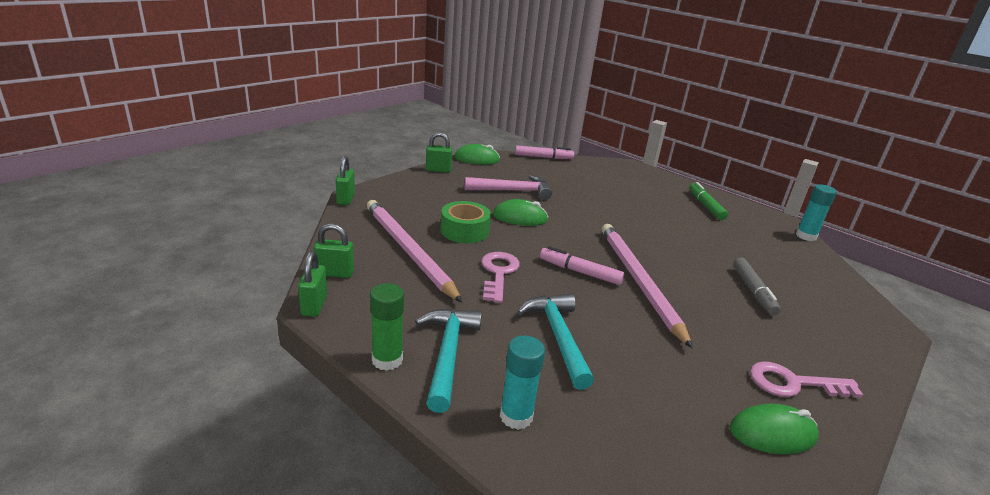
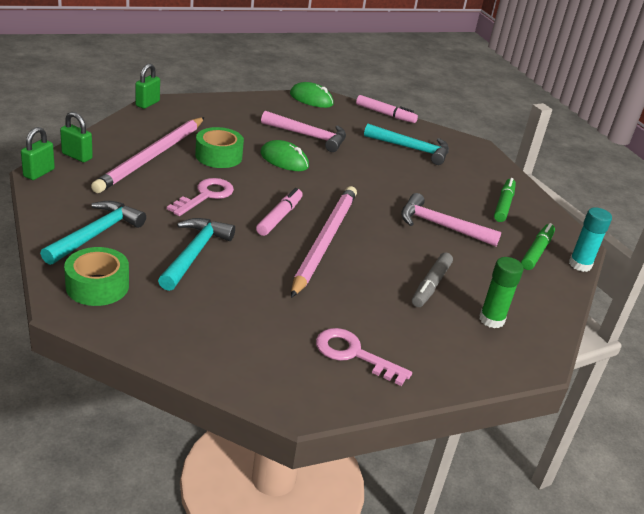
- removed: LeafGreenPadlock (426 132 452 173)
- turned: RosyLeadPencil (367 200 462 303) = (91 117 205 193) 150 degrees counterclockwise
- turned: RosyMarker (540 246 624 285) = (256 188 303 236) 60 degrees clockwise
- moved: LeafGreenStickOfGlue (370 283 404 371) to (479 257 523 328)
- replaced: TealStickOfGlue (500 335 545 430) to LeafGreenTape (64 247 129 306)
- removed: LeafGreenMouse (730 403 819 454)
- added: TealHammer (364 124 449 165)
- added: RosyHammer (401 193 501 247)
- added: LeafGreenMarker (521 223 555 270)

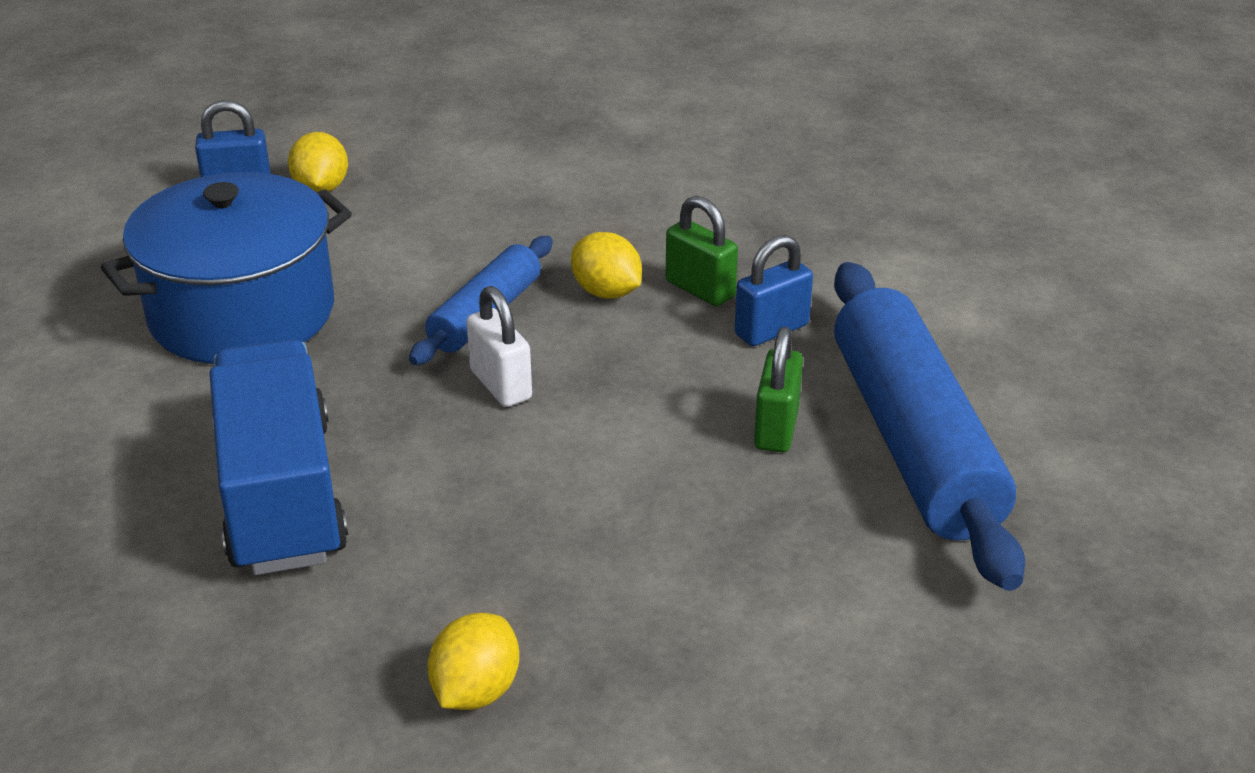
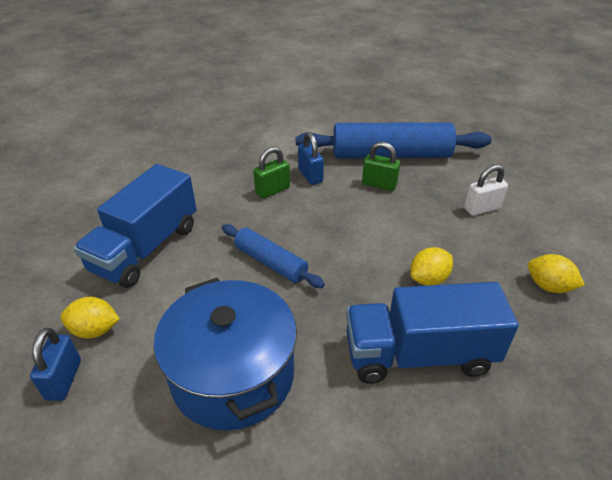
- moved: YellowCitrusFruit (571 232 642 299) to (410 247 453 286)
- moved: WhitePadlock (466 286 532 407) to (464 165 508 216)
- added: BlueToyTruck (74 164 197 288)

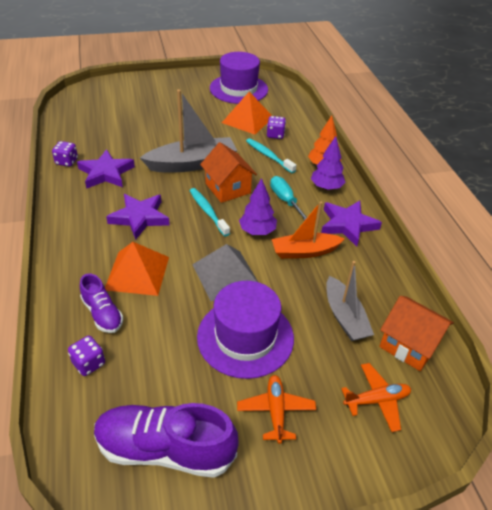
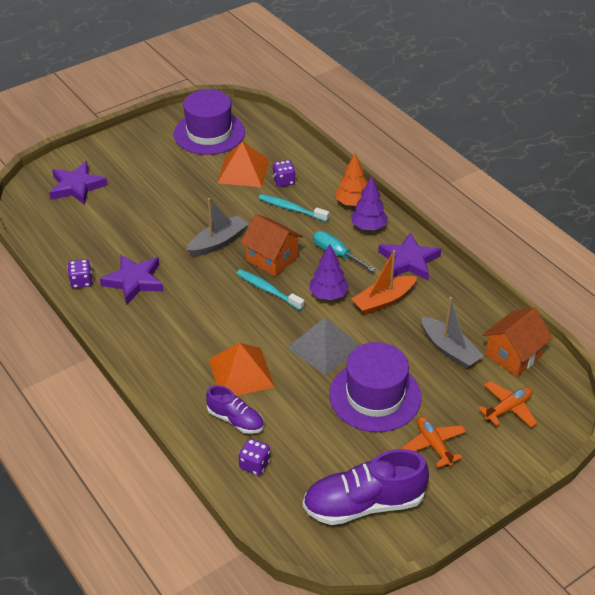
- resized: GraySailboat (140 90 237 173) = (187 198 249 256) x0.66
- moved: VioletStarShape (106 194 170 240) to (49 161 108 205)
- turned: OrangeColouredCottage (379 296 454 371) = (483 308 553 377) 60 degrees counterclockwise

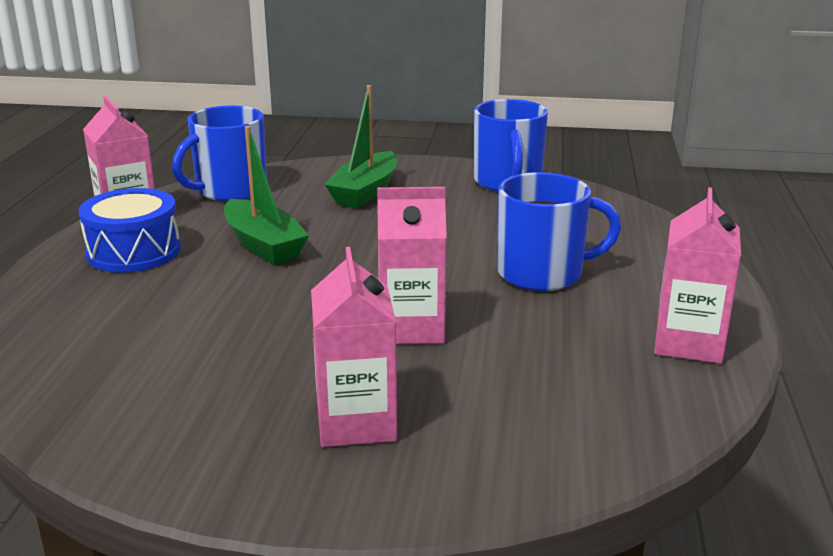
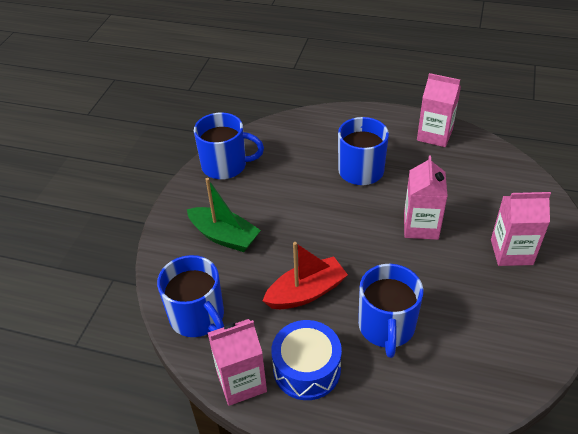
- recoloured: LeafGreenSailboat (224 126 309 265) to ScarletSailboat (263 242 348 309)
- added: BlueMug (358 264 423 358)

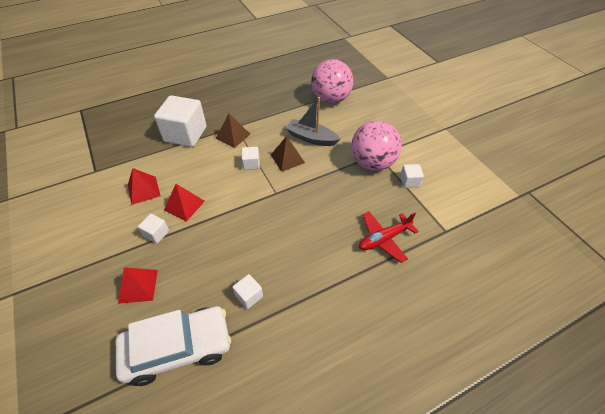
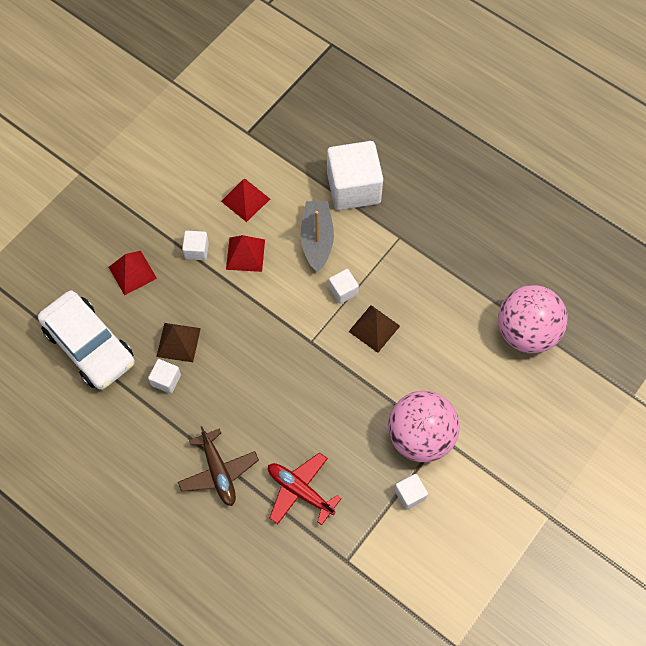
- moved: GraySailboat (286 97 340 146) to (300 201 334 272)
- moved: DarkBrownPyramid (215 114 250 148) to (156 323 201 362)
- added: DarkBrownAeroplane (178 426 259 506)

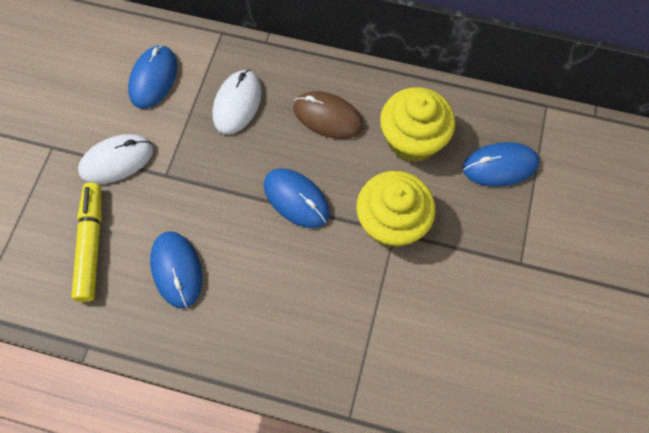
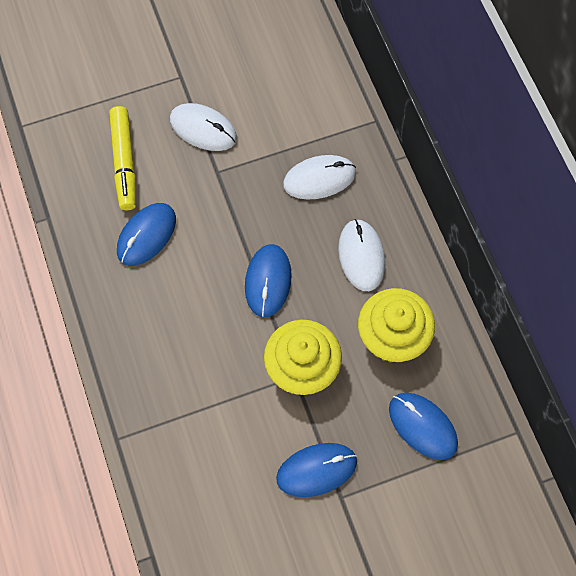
- moved: BlueMouse (128 45 177 109) to (276 443 357 497)
- recoloured: DarkBrownMouse (293 91 364 139) to WhiteMouse (338 219 385 291)
- turned: YellowMarker (72 182 102 302) = (109 106 136 210) 120 degrees clockwise

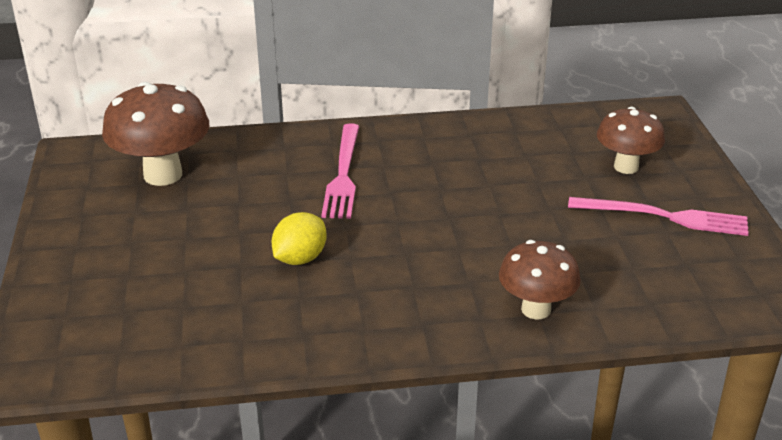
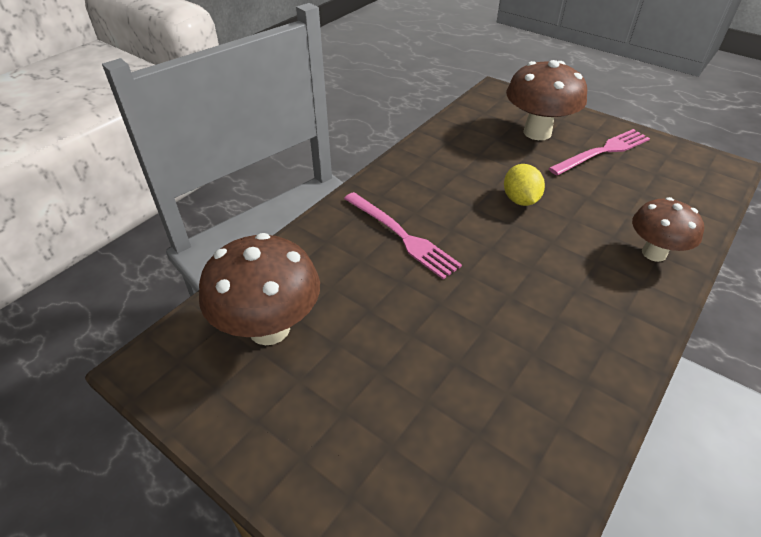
- resized: DarkBrownMushroom (597 107 665 174) = (506 60 587 140) x1.53
- moved: YellowCitrusFruit (272 212 327 265) to (504 164 545 206)

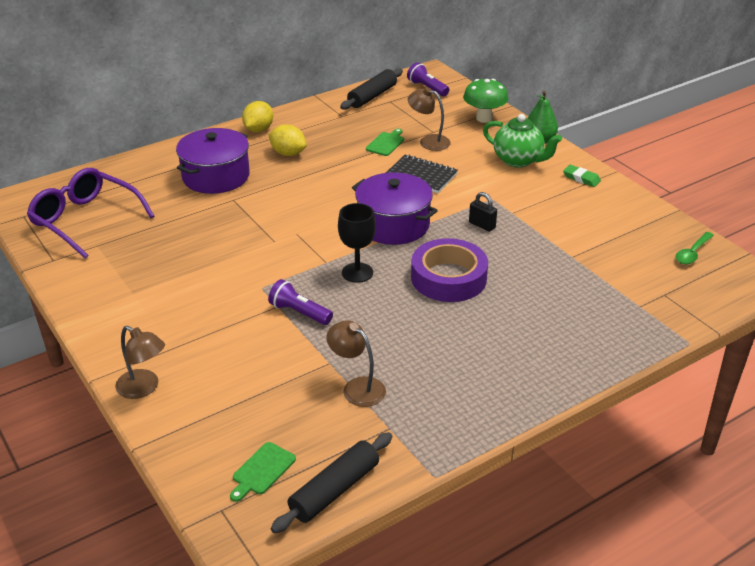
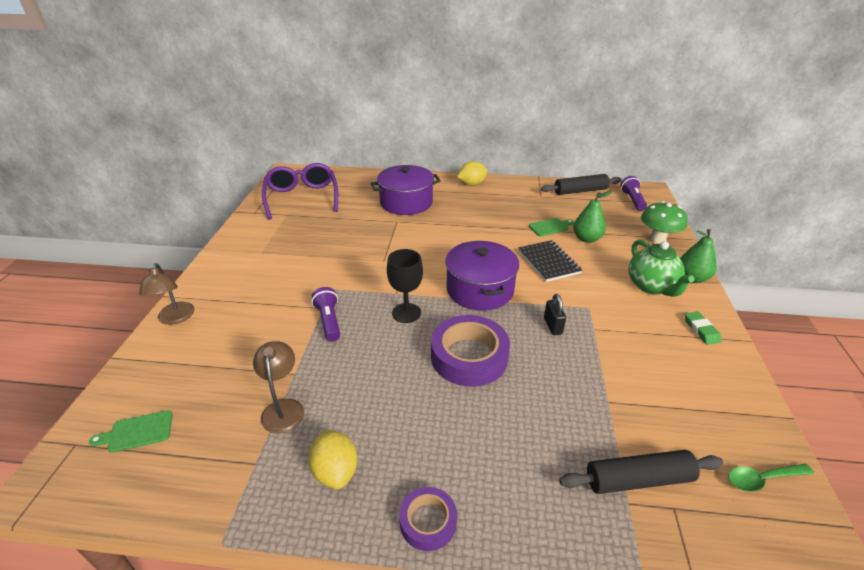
- replaced: DarkBrownReadingLamp (408 87 451 151) to LeafGreenPear (573 191 613 243)
- moved: YellowCitrusFruit (268 125 307 156) to (309 430 357 489)
- moved: BlackPastryRoller (271 432 392 534) to (559 450 723 494)
- added: VioletTape (399 487 457 551)

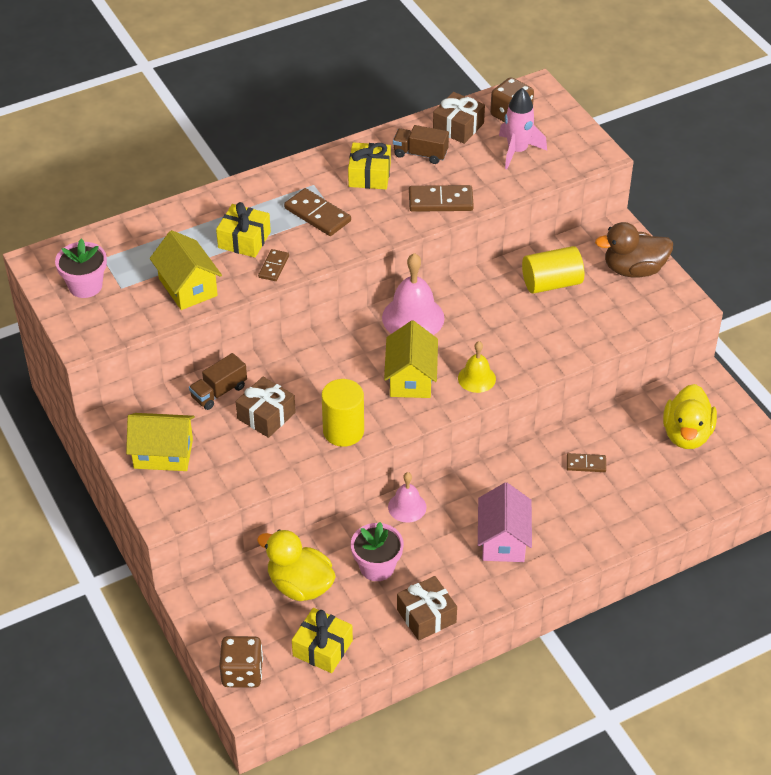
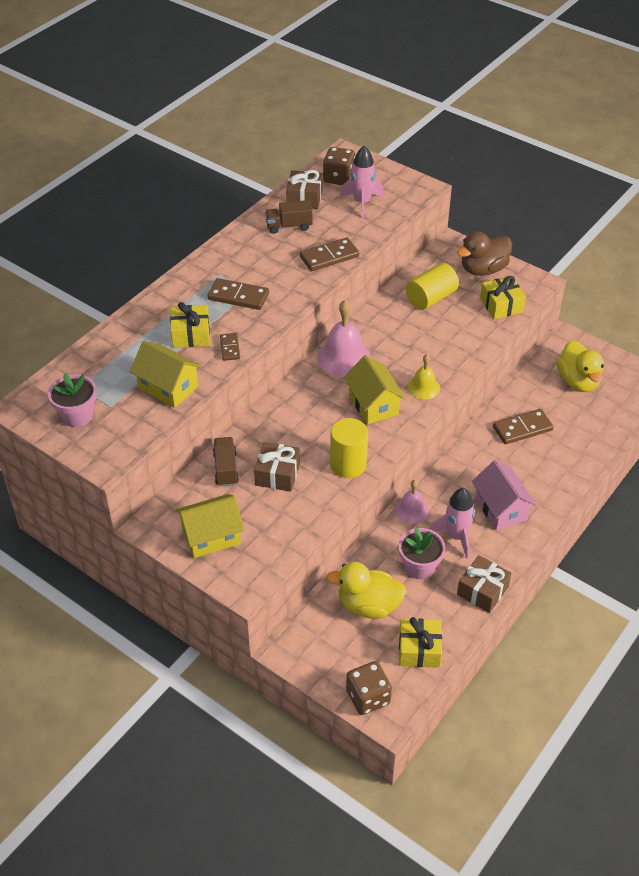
- moved: YellowWrappedGift (348 142 391 189) to (480 276 526 319)
- turned: DarkBrownToyTruck (189 353 247 410) = (213 437 239 487) 150 degrees clockwise
- resized: DarkBrownDominoPiece (567 453 606 472) = (493 409 554 444) x1.68
- added: RosySpaceship (429 488 475 559)

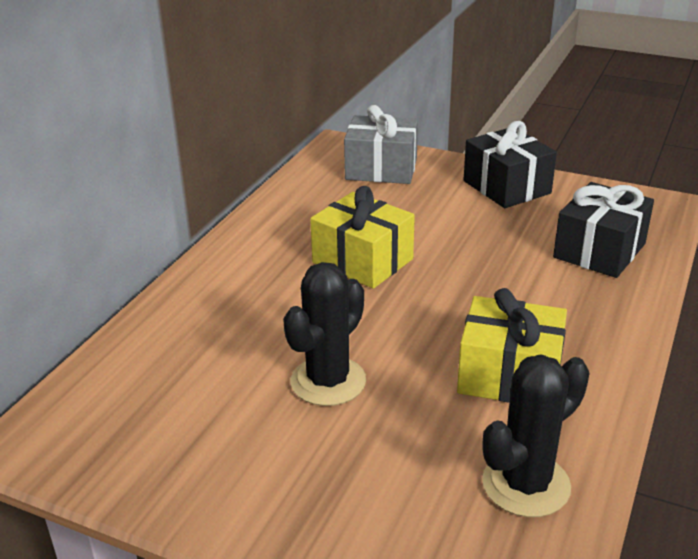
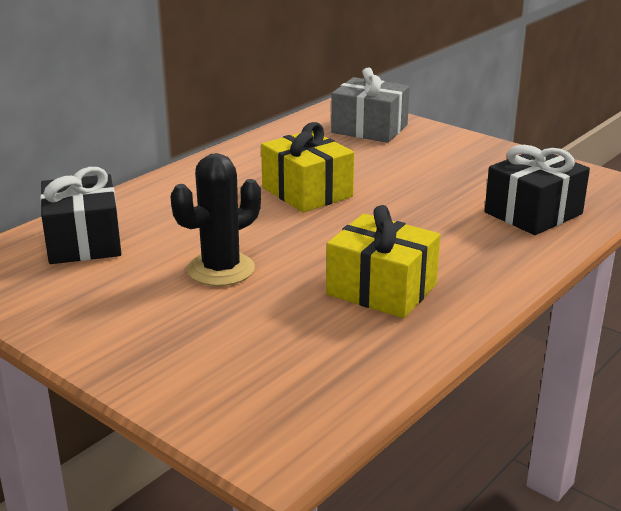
- moved: BlackWrappedGift (464 121 557 208) to (40 167 121 264)
- removed: BlackPricklyPlant (482 354 590 517)

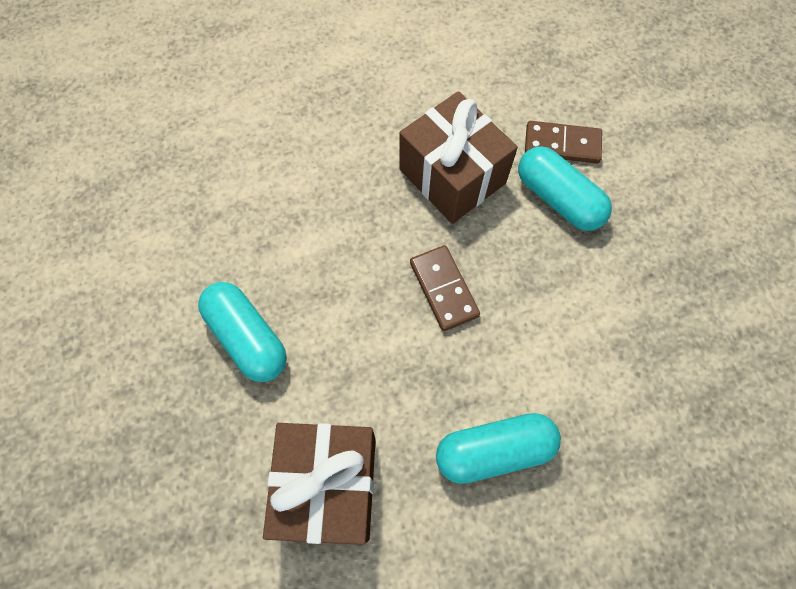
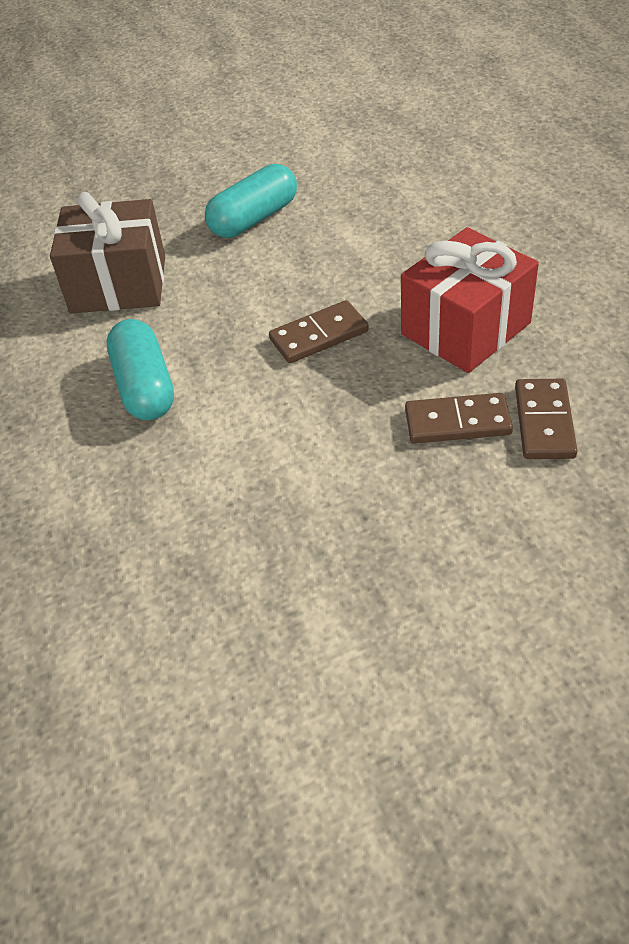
- recoloured: DarkBrownWrappedGift (399 91 518 224) to ScarletWrappedGift (401 227 539 373)
- replaced: TealPillShape (518 146 612 231) to DarkBrownDominoPiece (405 393 513 444)

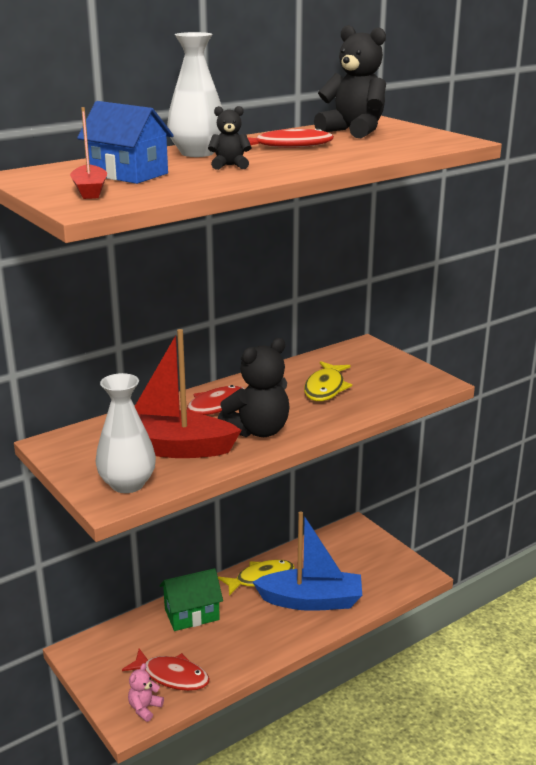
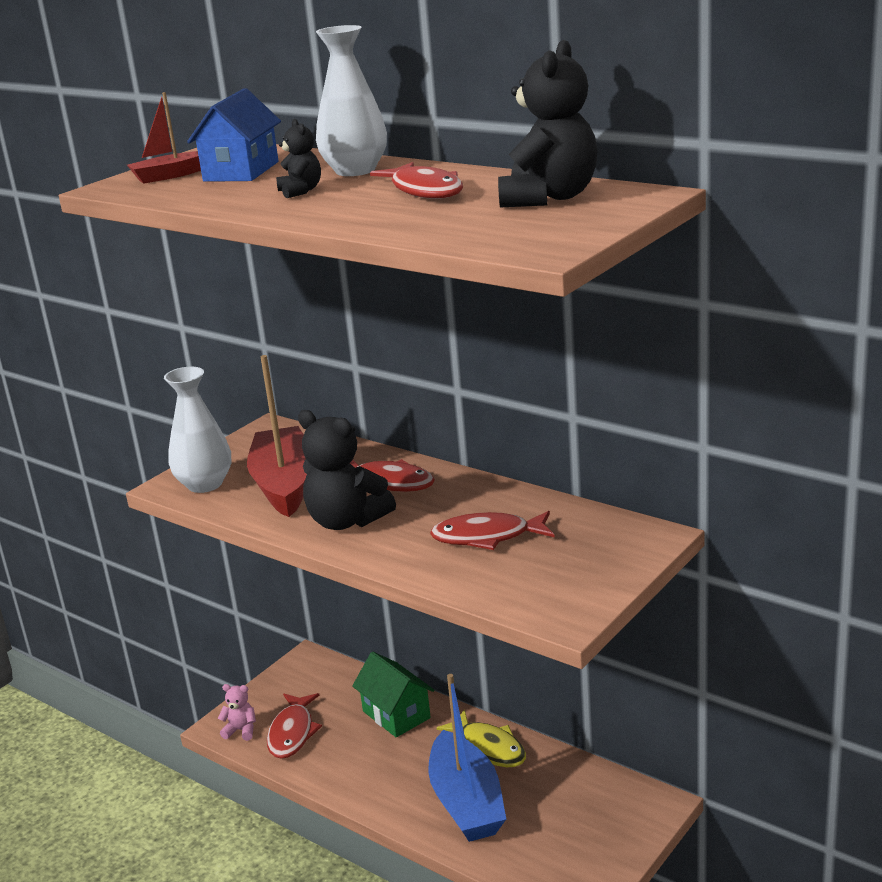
- recoloured: YellowFish (304 361 352 401) to ScarletFish (430 511 555 550)

